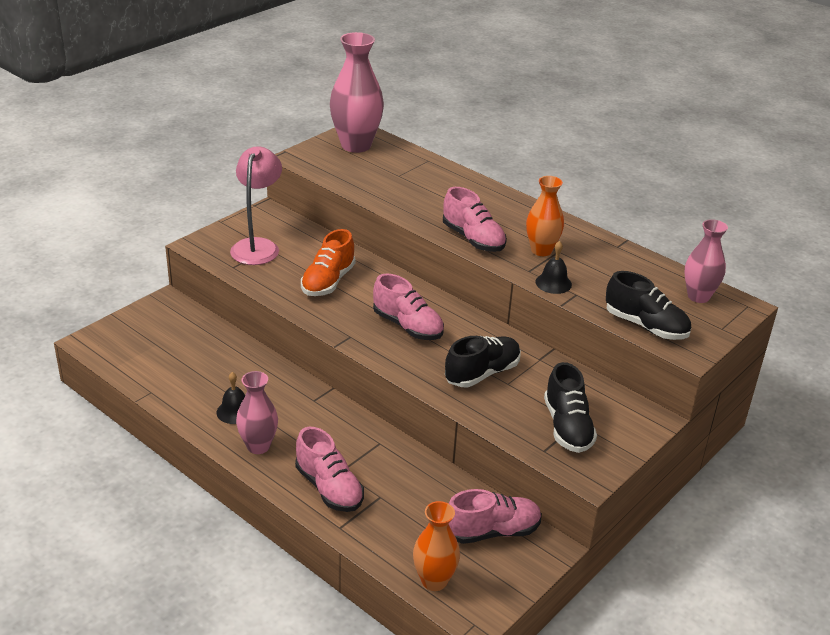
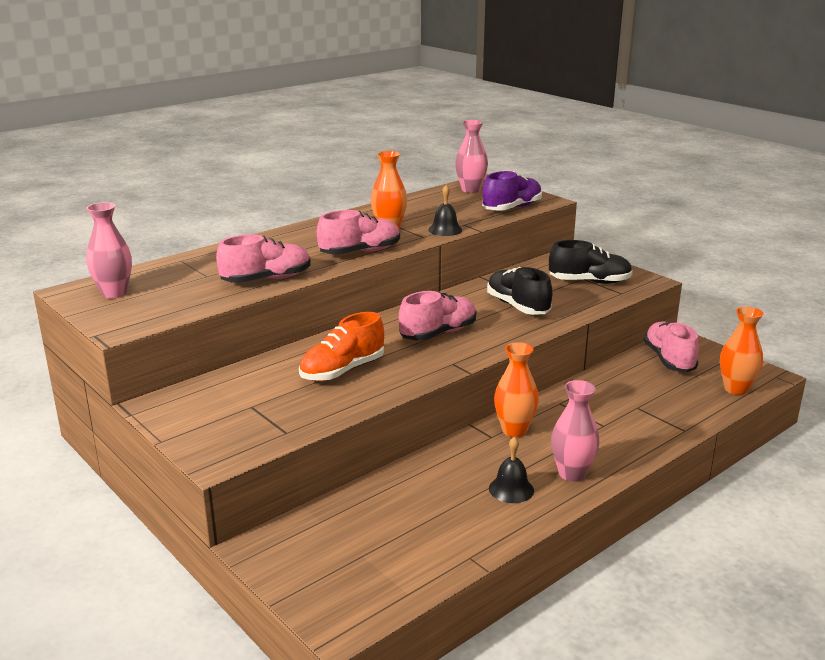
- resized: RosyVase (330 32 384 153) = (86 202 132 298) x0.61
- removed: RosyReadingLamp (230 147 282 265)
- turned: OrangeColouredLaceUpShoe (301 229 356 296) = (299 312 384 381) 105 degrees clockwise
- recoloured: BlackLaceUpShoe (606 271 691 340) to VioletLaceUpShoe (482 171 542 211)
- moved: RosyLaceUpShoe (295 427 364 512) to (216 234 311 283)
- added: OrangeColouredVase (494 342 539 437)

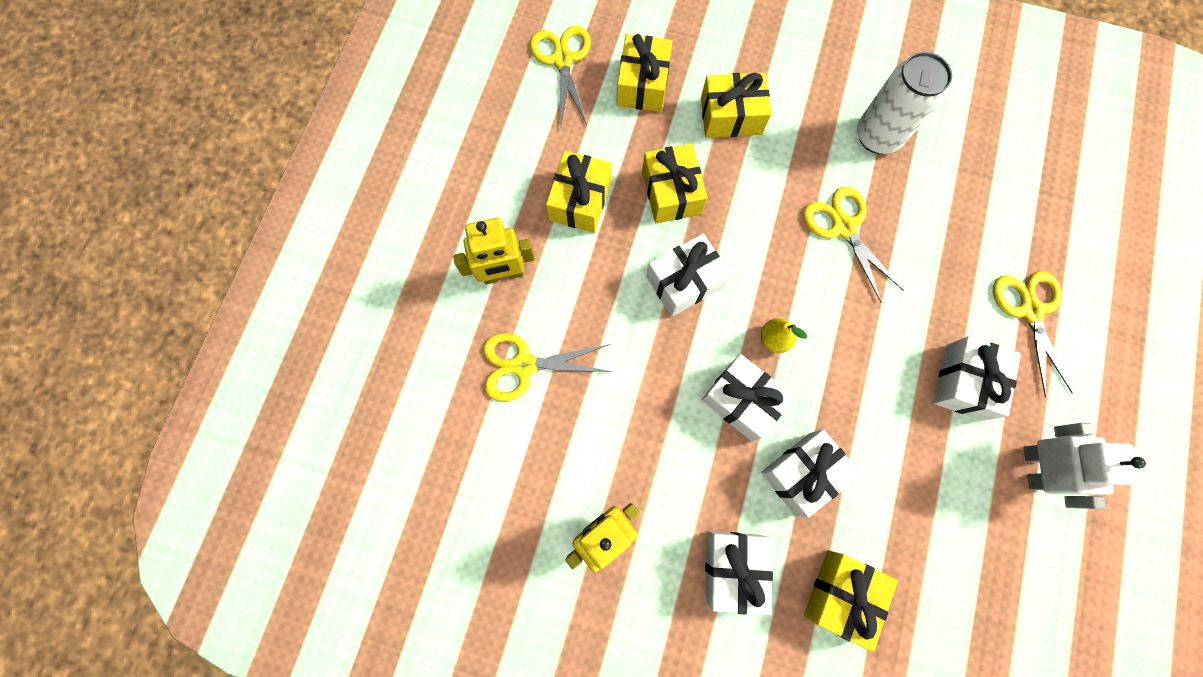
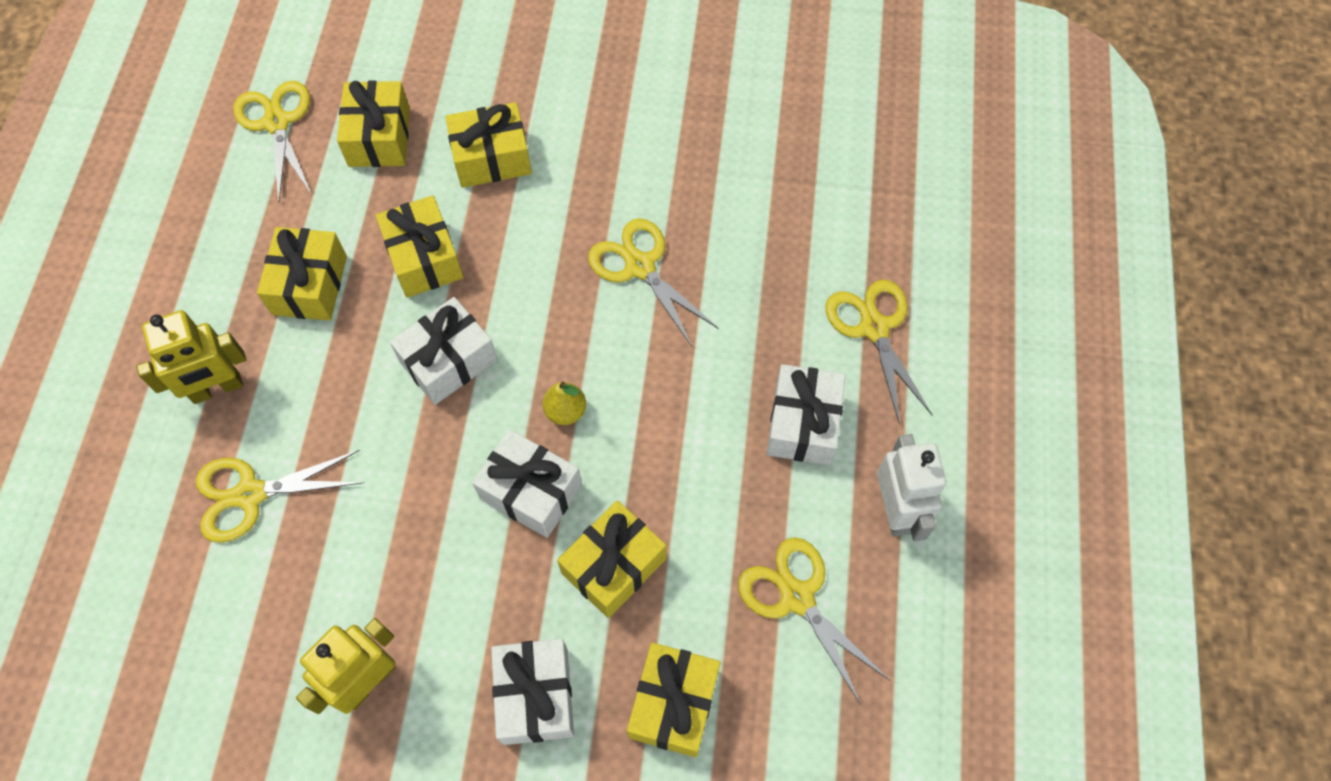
- removed: WhiteSodaCan (857 52 952 154)
- recoloured: WhiteWrappedGift (761 429 861 518) to YellowWrappedGift (557 500 666 618)
- added: YellowShears (738 537 890 705)

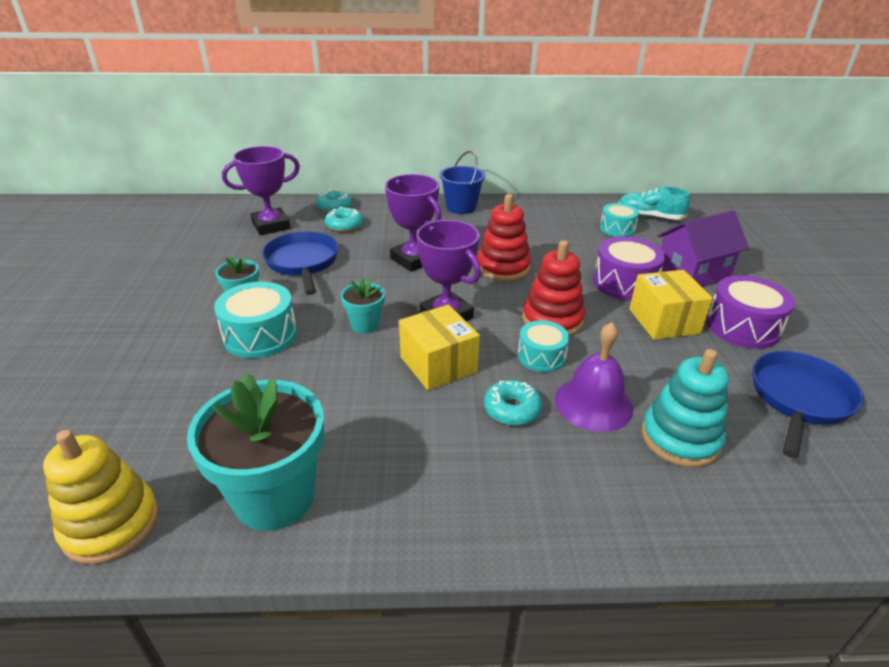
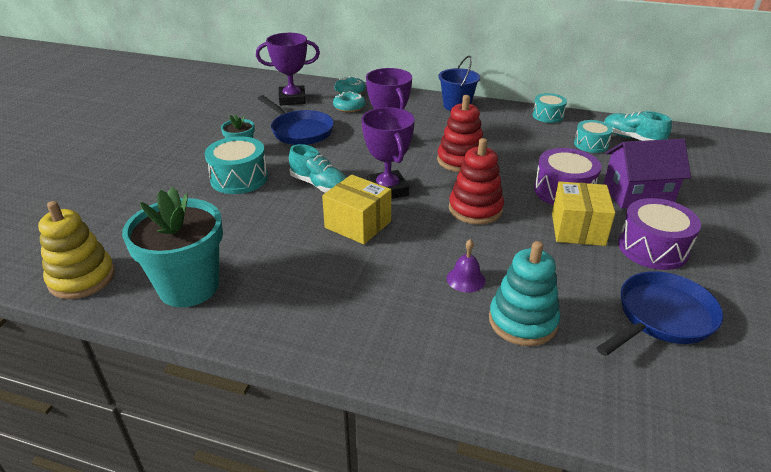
- turned: BlueSkillet (262 231 339 295) = (258 95 334 145) 135 degrees clockwise
- replaced: TealFlowerPot (341 277 385 334) to TealLaceUpShoe (289 144 347 193)
- turned: YellowParcel (399 305 480 390) = (322 175 391 244) 45 degrees counterclockwise
- moved: TealDrum (518 320 570 372) to (532 93 567 123)
- resized: VioletHandBell (555 322 633 432) = (447 239 486 293) x0.58
- removed: TealGlazedDonut (484 380 542 426)

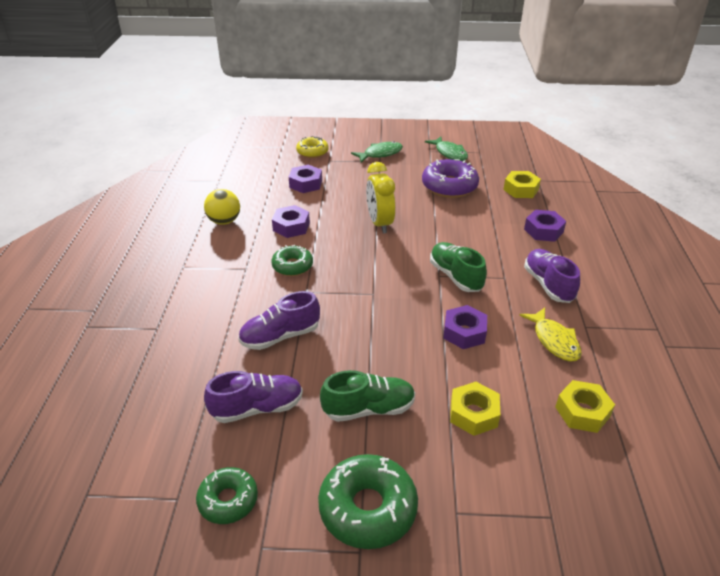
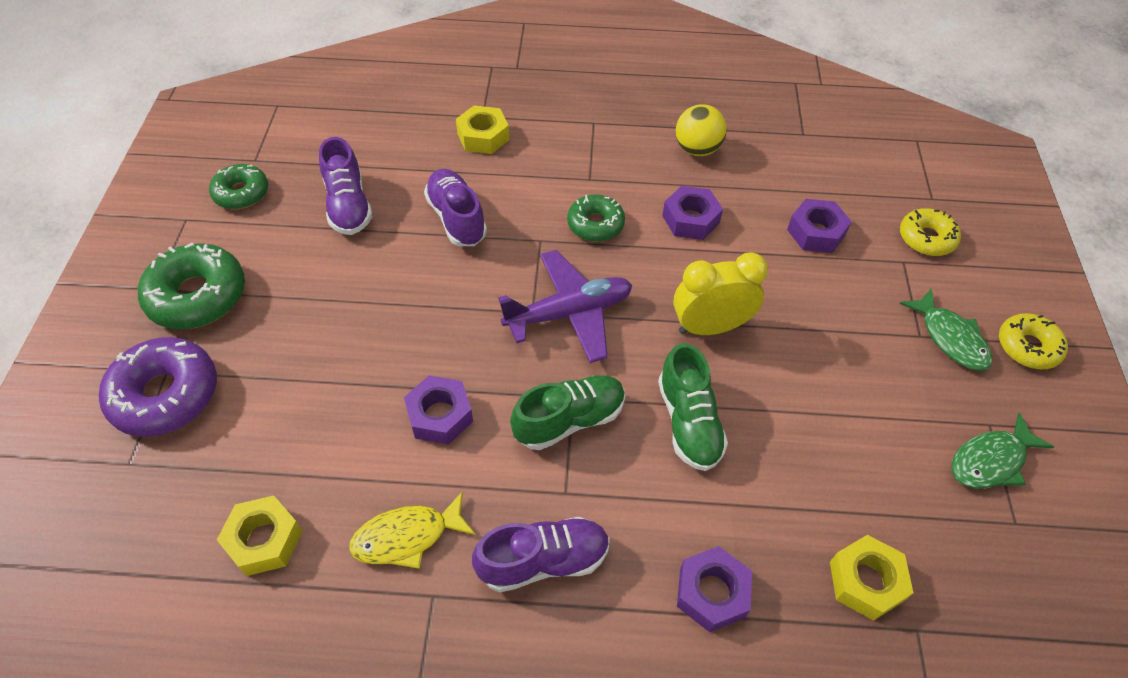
- moved: VioletGlazedDonut (422 159 479 198) to (99 337 217 436)
- moved: LeafGreenLaceUpShoe (320 370 415 422) to (658 343 728 471)
- moved: YellowNut (450 382 500 436) to (456 105 509 154)
- added: VioletAeroplane (498 250 632 363)
- added: YellowGlazedDonut (999 313 1068 369)

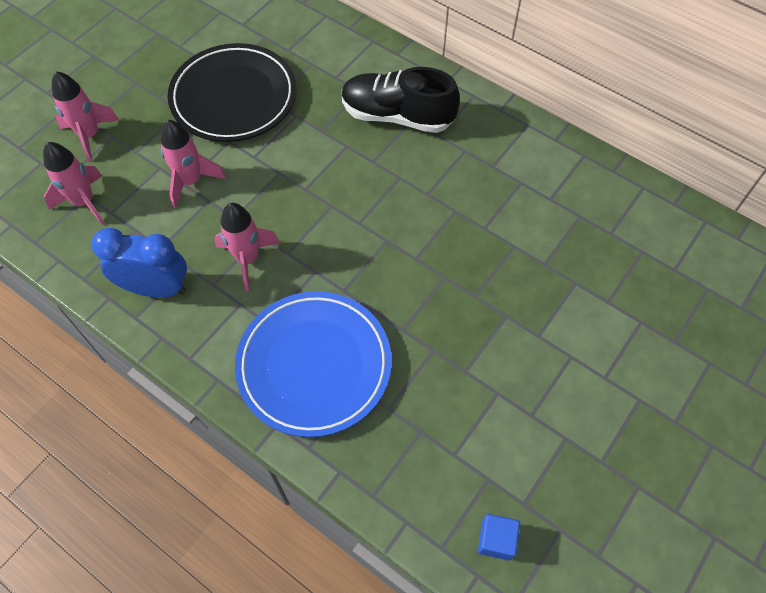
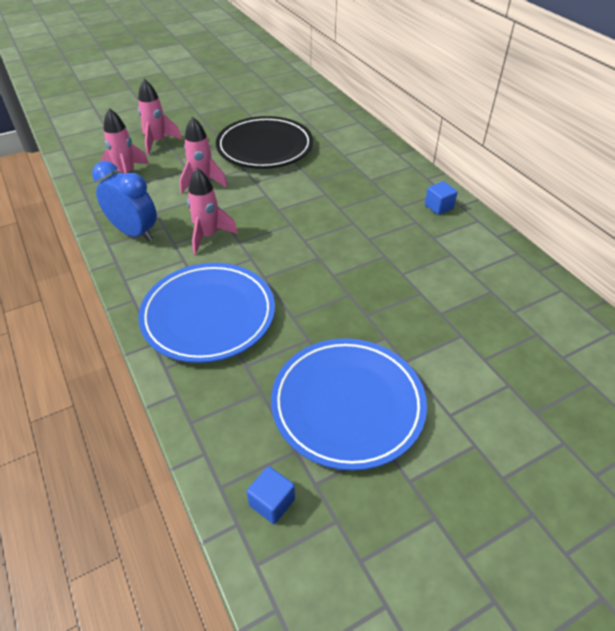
- removed: BlackLaceUpShoe (342 67 460 133)
- added: BlueSolidCube (425 181 458 215)
- added: BluePlate (271 338 427 471)

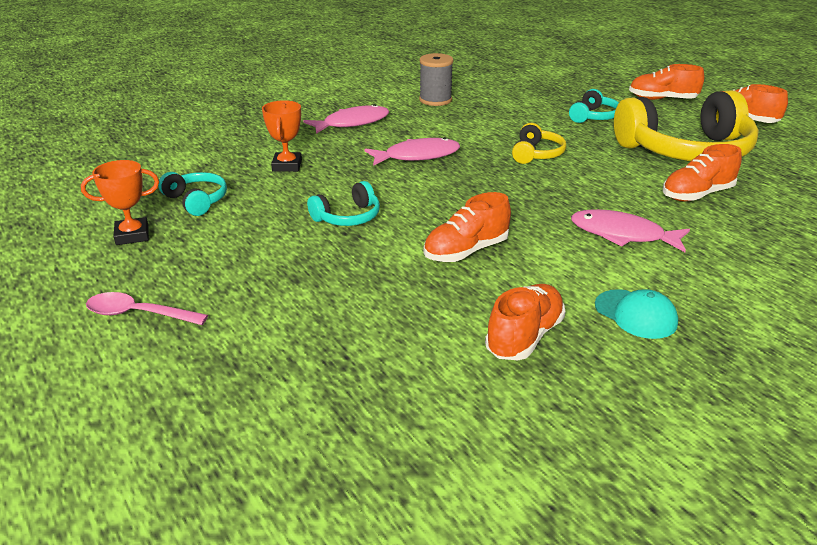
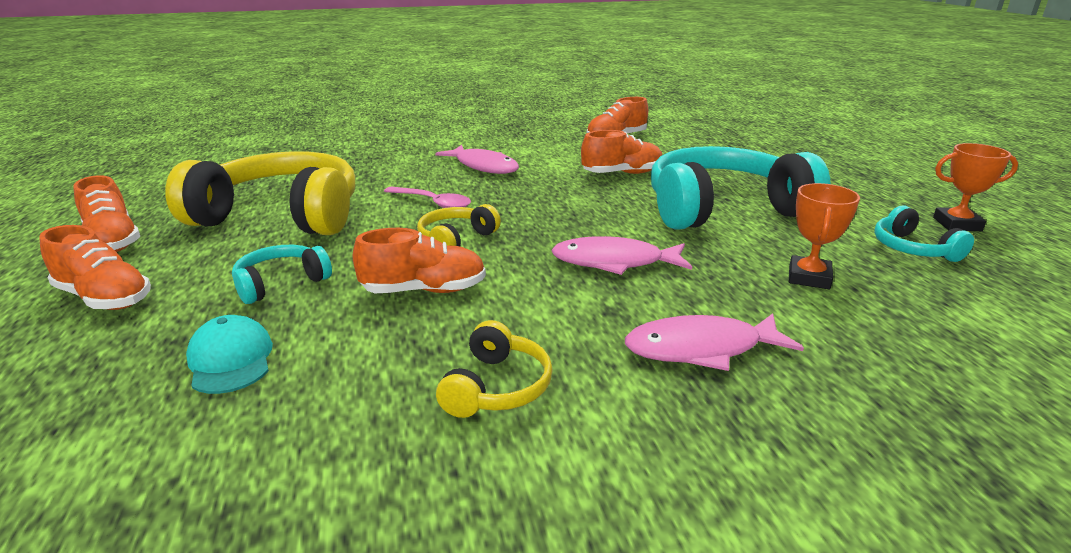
- replaced: GrayReelOfThread (419 53 454 106) to YellowHeadphones (436 320 553 418)
- moved: OrangeColouredLaceUpShoe (663 144 742 201) to (352 228 486 293)
- resized: TealHeadphones (307 181 380 226) = (651 146 830 230) x2.23
- moved: TealCap (595 289 678 339) to (186 315 273 394)
- moved: RosyTablespoon (86 292 208 325) to (384 187 471 208)

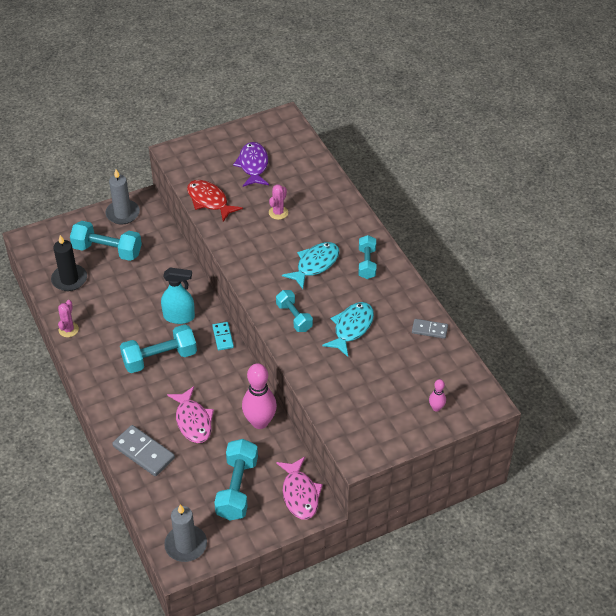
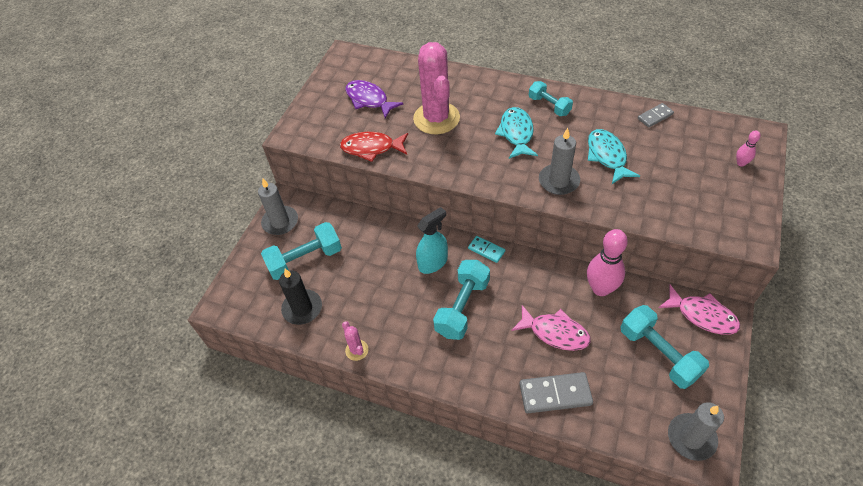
- resized: RosyPricklyPlant (269 184 288 220) = (413 42 460 134) x2.31
- replaced: TealFreeWeight (276 290 313 332) to GrayWaxCandle (539 128 580 195)

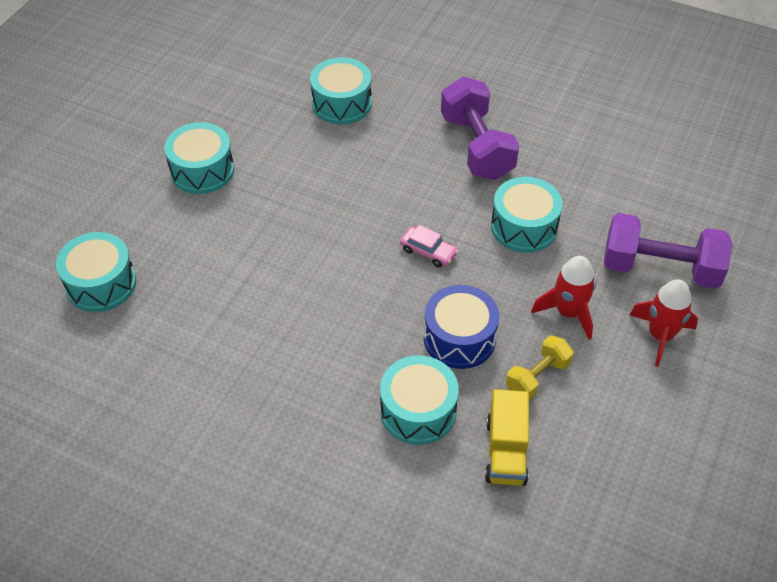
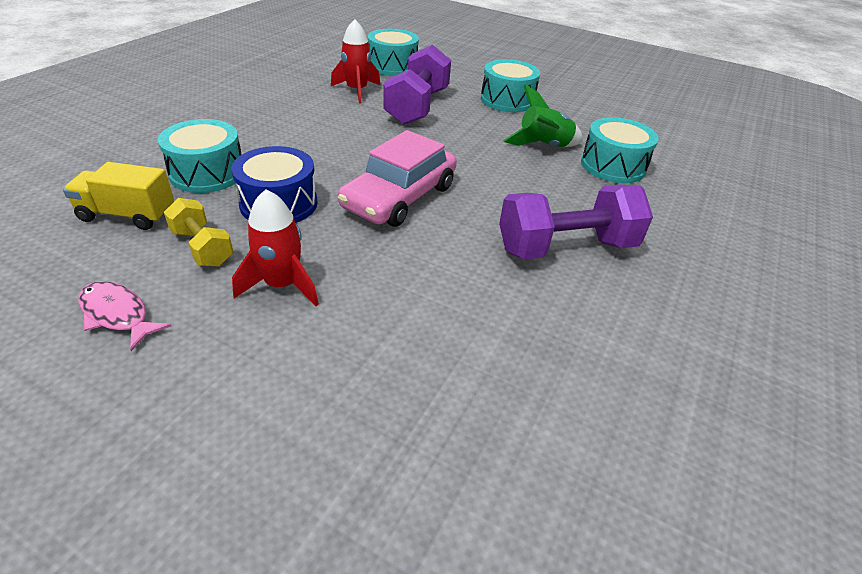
- removed: TealDrum (491 177 563 253)
- moved: VioletFreeWeight (604 213 733 289) to (384 45 451 125)
- resized: RosyAutomobile (400 225 458 267) = (338 130 457 227) x2.16
- moved: ScarletSpaceship (629 279 698 367) to (331 19 381 104)
- added: LeafGreenSpaceship (503 84 583 147)
- added: RosyFish (79 281 171 351)

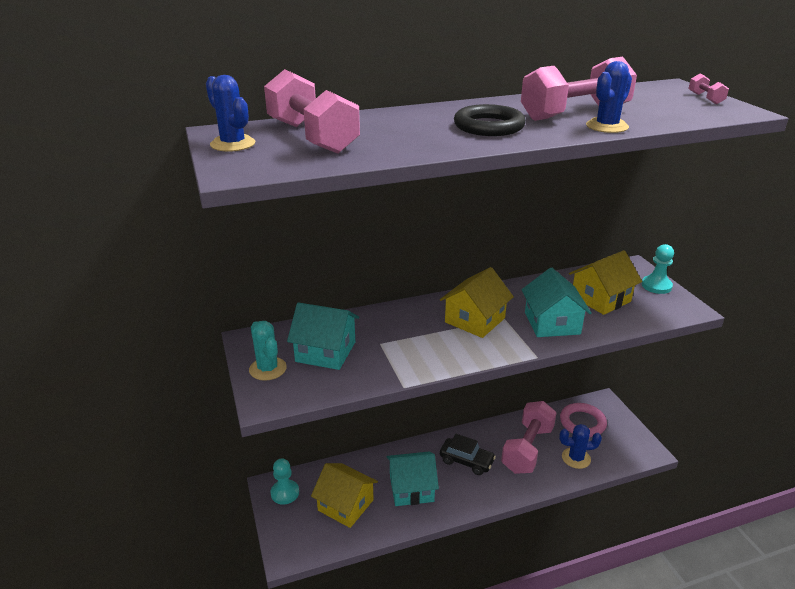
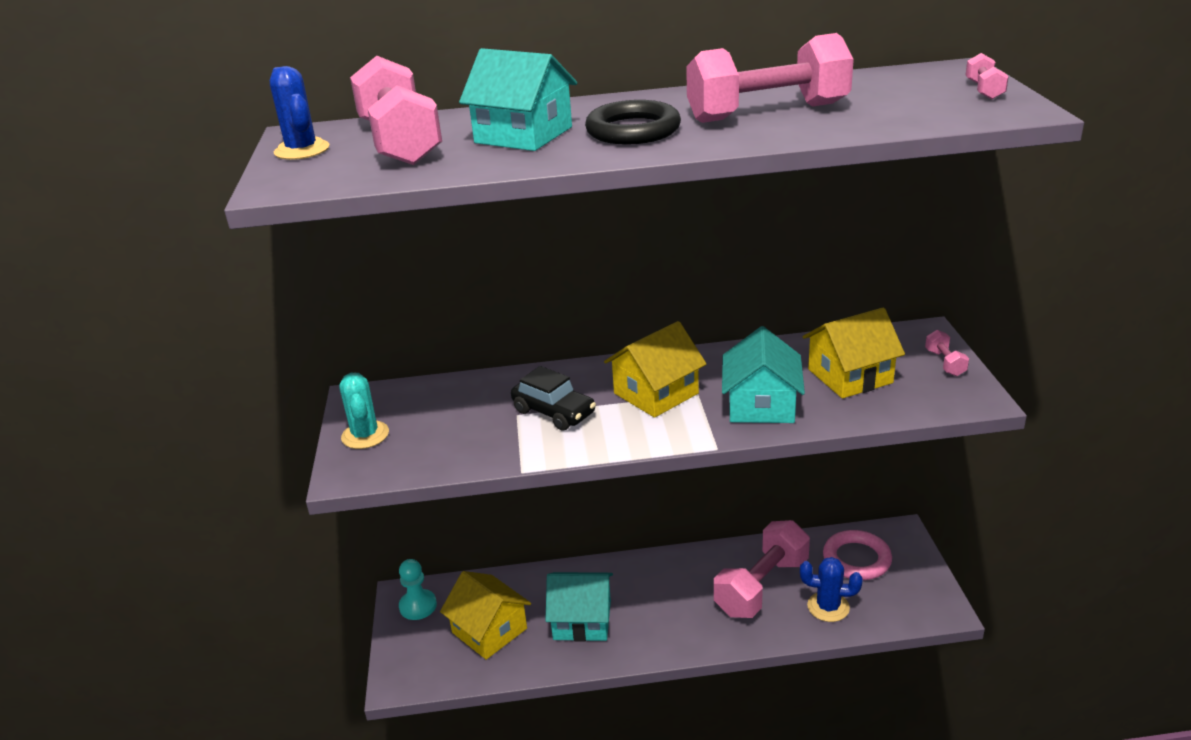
- removed: BluePricklyPlant (586 61 632 133)
- replaced: TealChessPawn (642 244 674 294) to RosyFreeWeight (925 330 969 376)
- moved: TealCottage (287 302 359 370) to (459 48 577 151)
- moved: BlackAutomobile (440 434 496 475) to (511 366 596 431)

